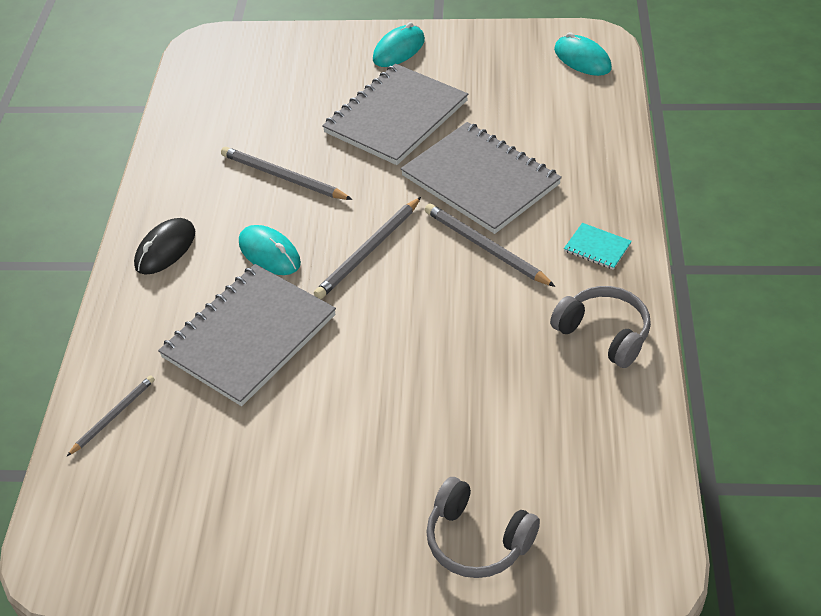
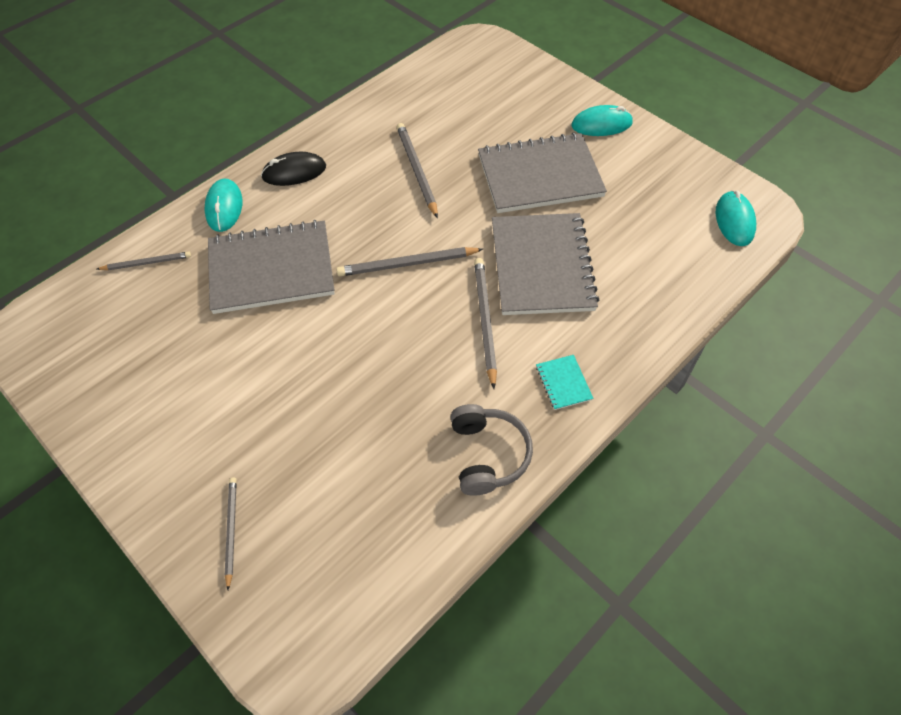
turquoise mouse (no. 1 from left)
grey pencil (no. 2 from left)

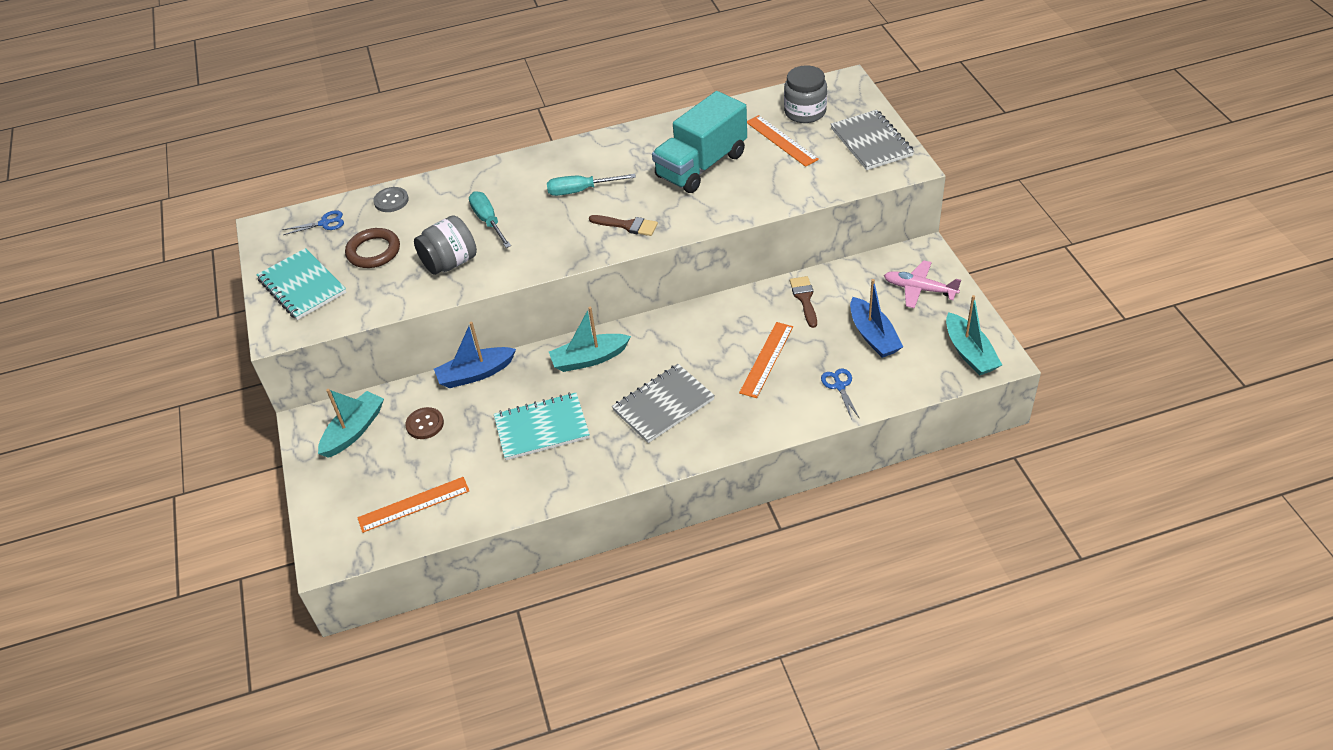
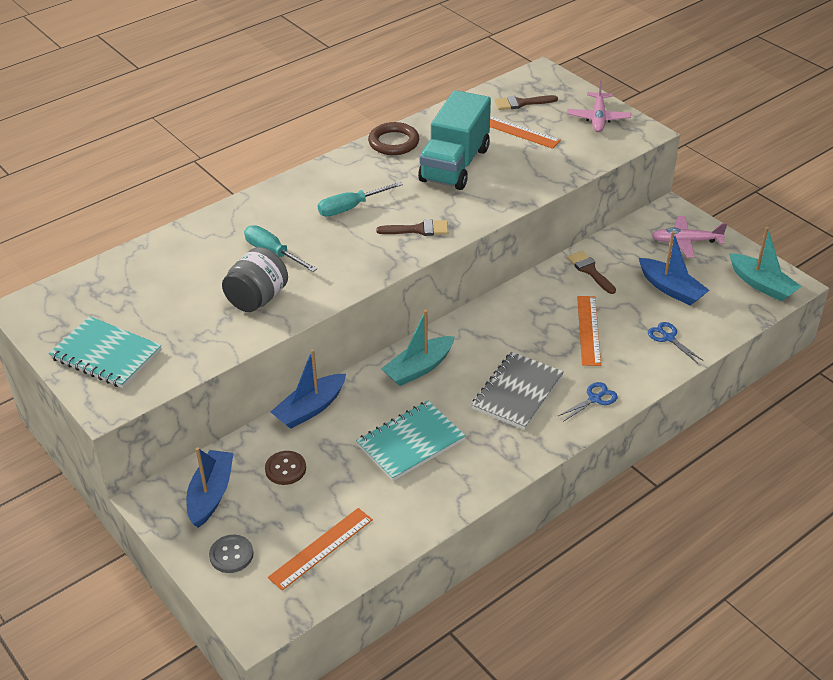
blue scissors (no. 1 from left)
brown ring
grey button
brown brush (no. 2 from left)
pink plane (no. 1 from left)
blue boat (no. 1 from left)

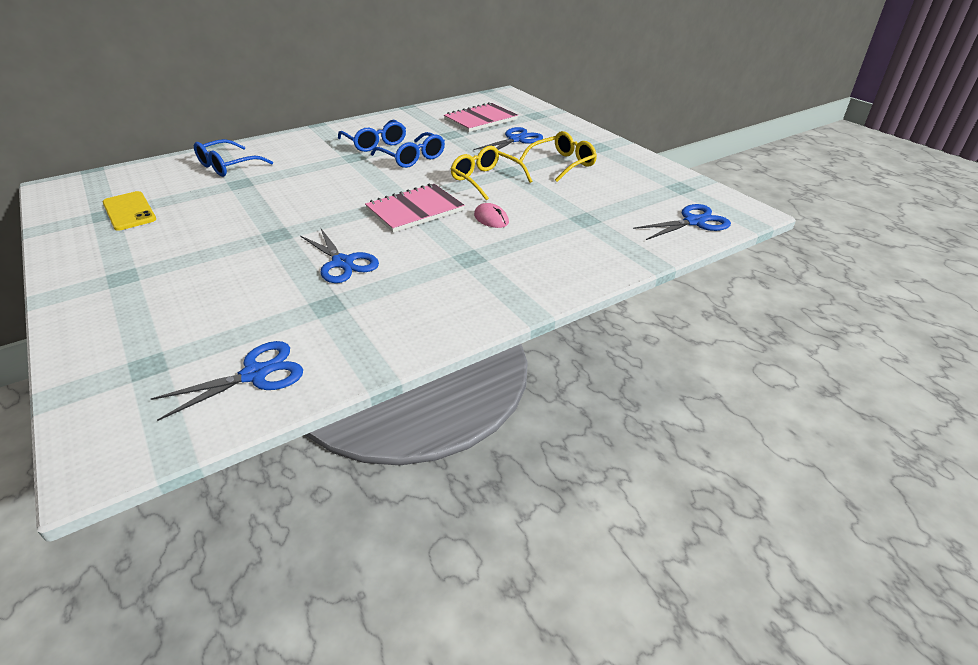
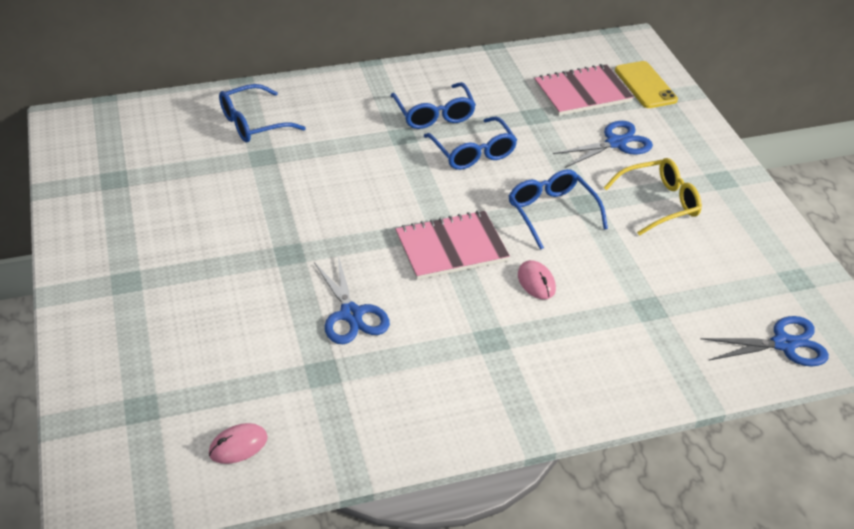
yellow phone
pink mouse (no. 1 from left)
blue glasses (no. 4 from left)

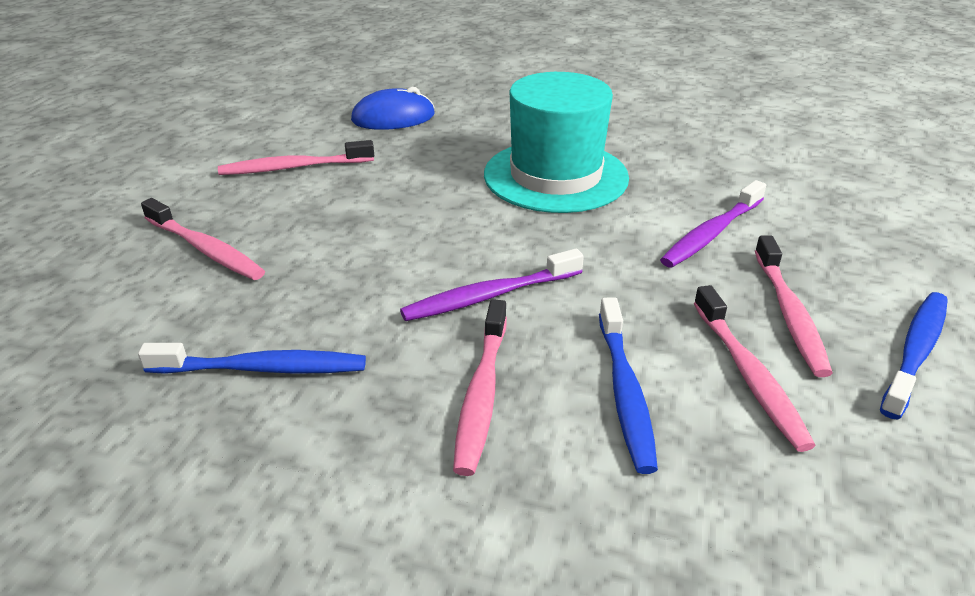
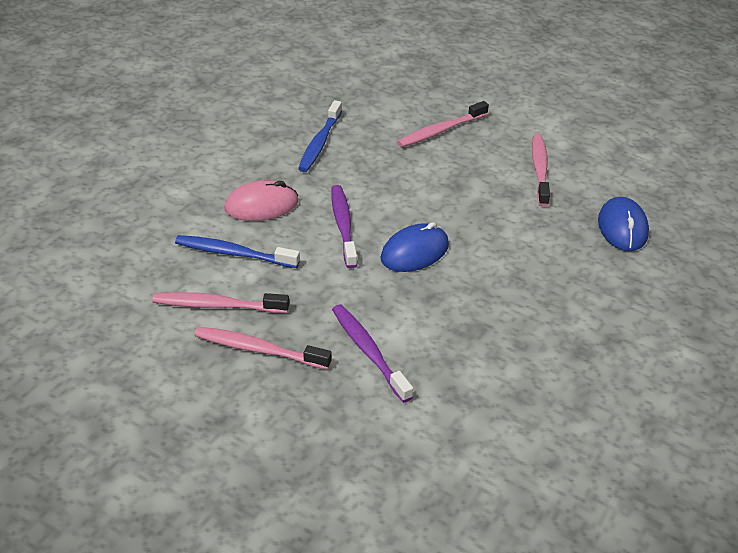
turquoise hat
blue toothbrush (no. 3 from left in the first image)
blue mouse (no. 1 from left)
pink mouse

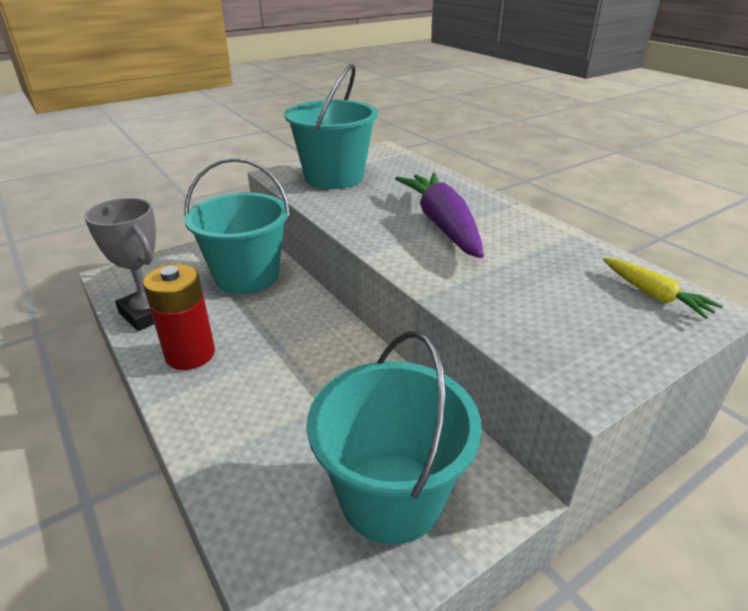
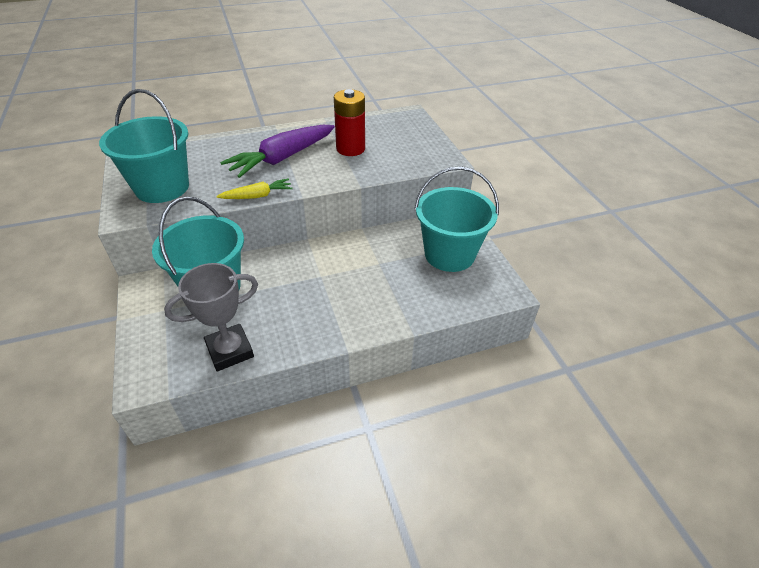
red battery
yellow carrot
purple carrot

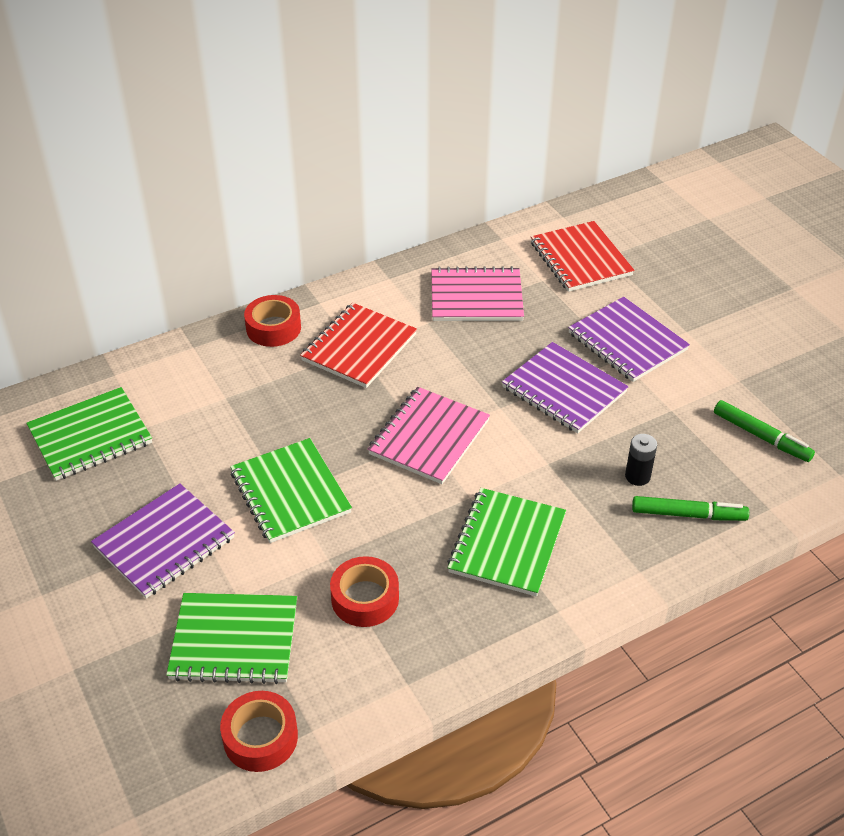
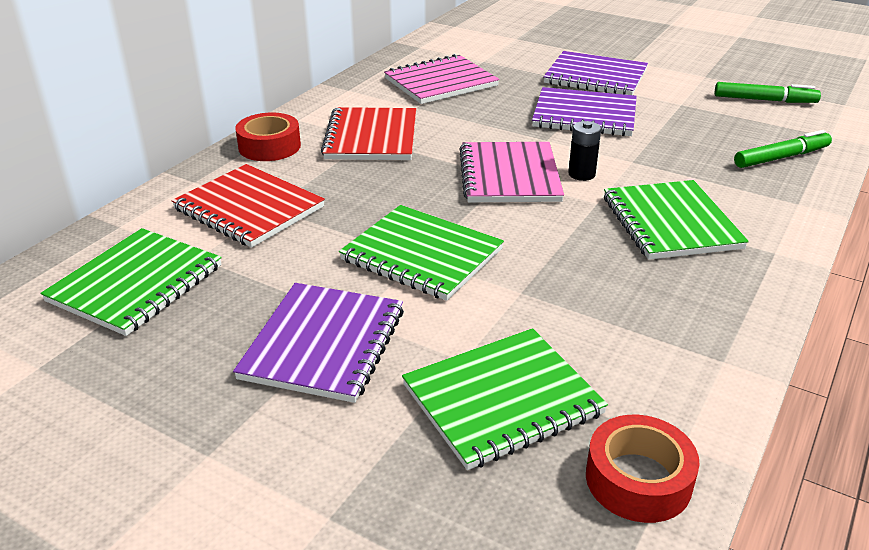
red tape (no. 3 from left in the first image)
red notebook (no. 1 from left)
black battery

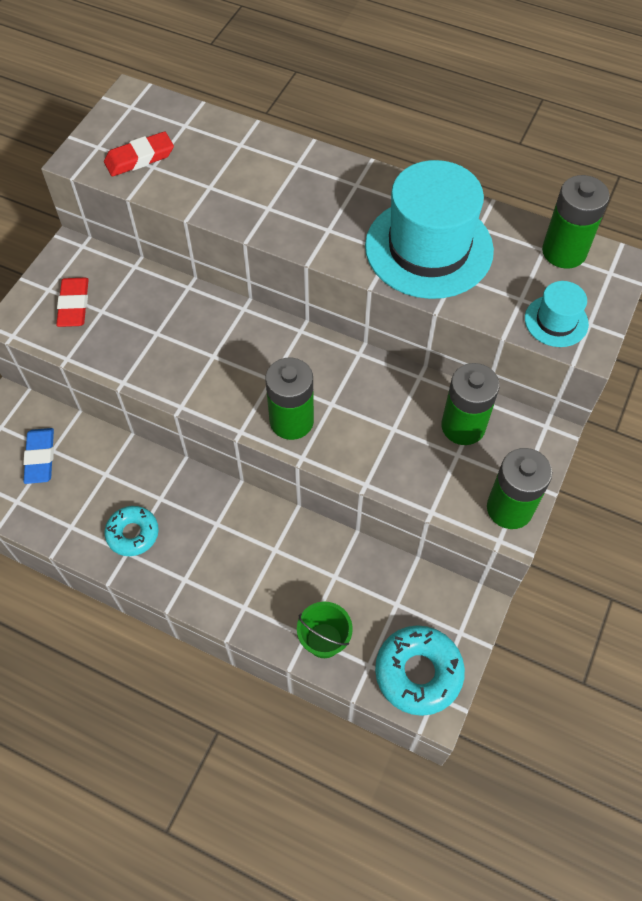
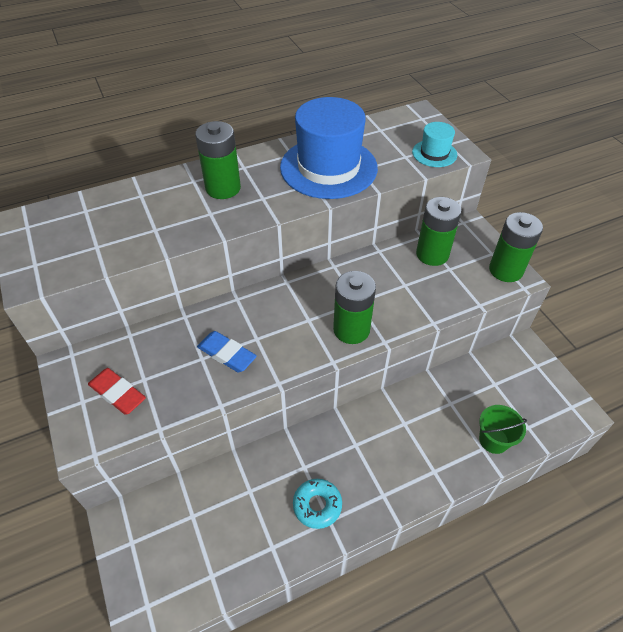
red eraser (no. 2 from left in the first image)
turquoise donut (no. 2 from left in the first image)
blue eraser
green battery (no. 1 from left)
blue hat

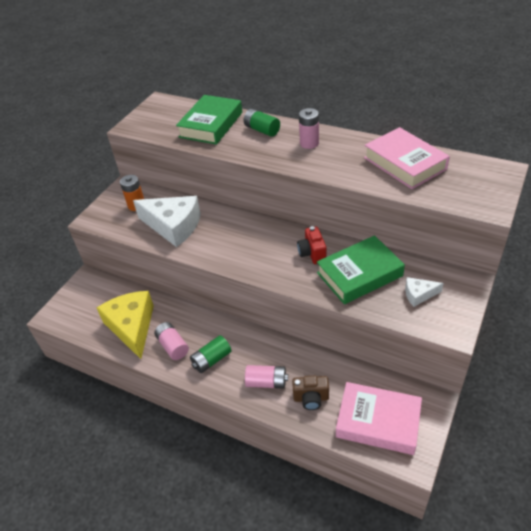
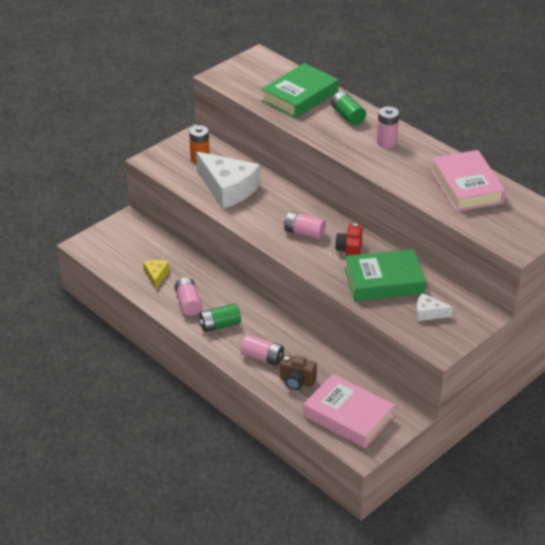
pink battery (no. 3 from left)
yellow cheese

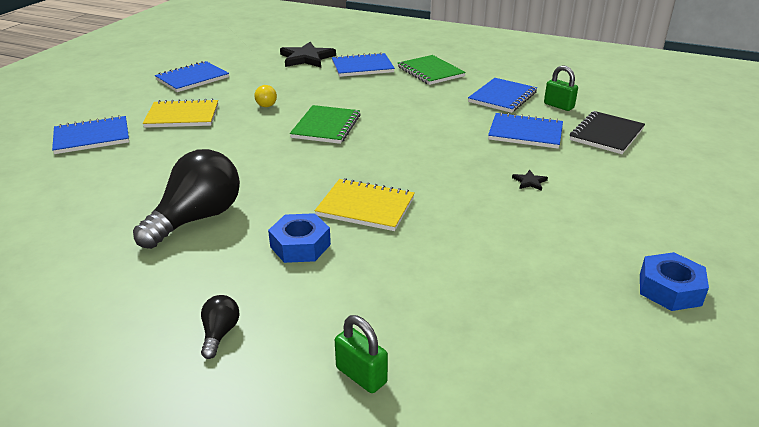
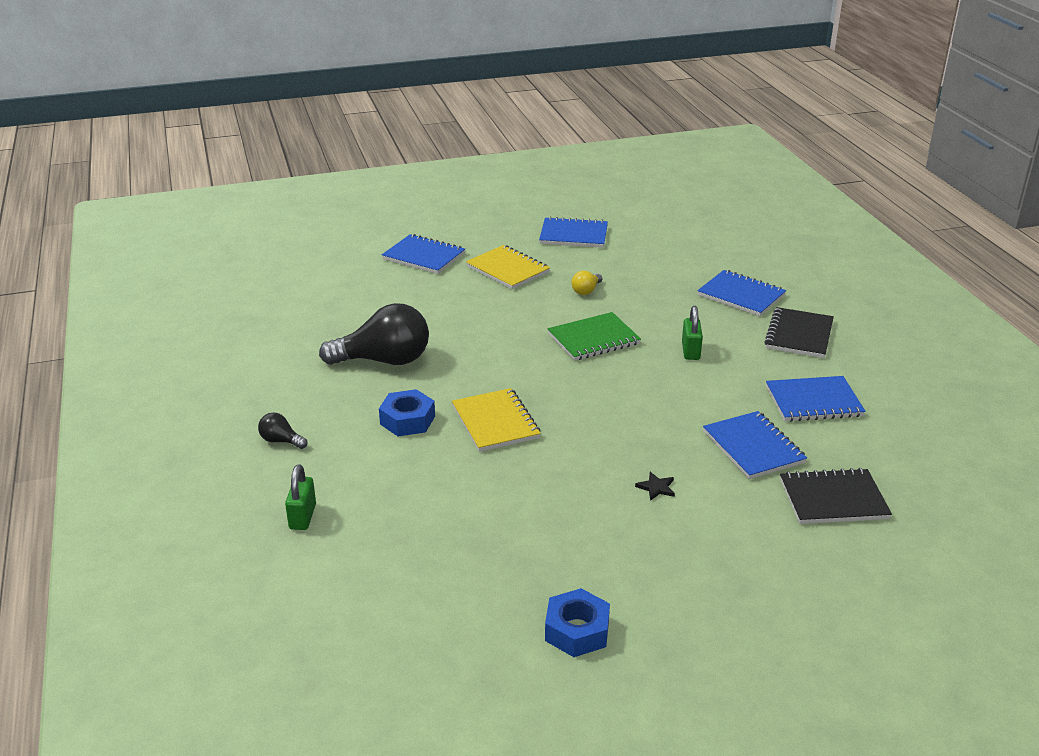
black star (no. 1 from left in the first image)
green padlock (no. 2 from left)
black notebook (no. 1 from left)
black light bulb (no. 1 from left)

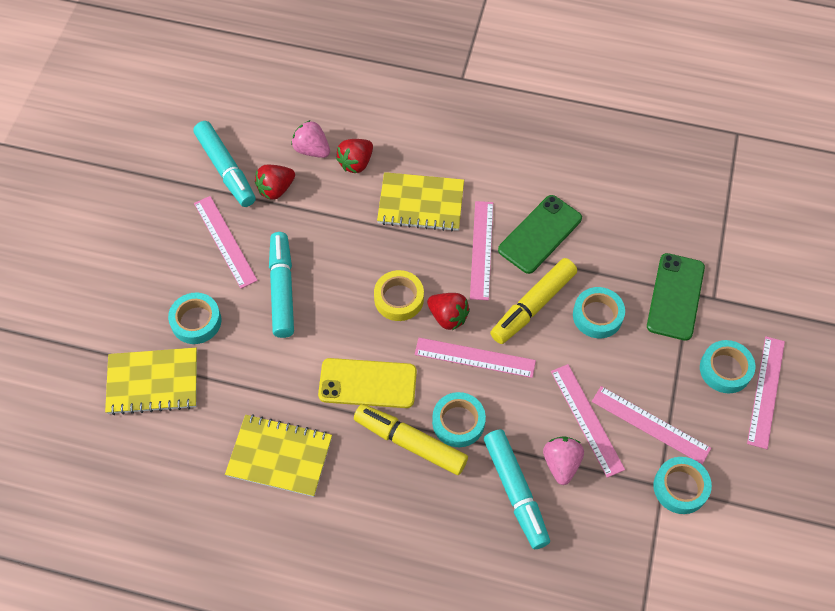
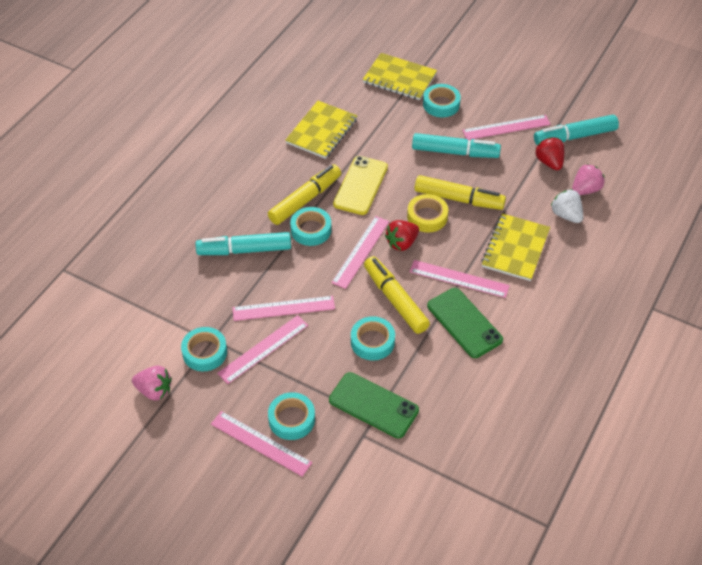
yellow marker (no. 3 from left)
pink strawberry (no. 1 from left)
white strawberry
yellow notebook (no. 2 from left)

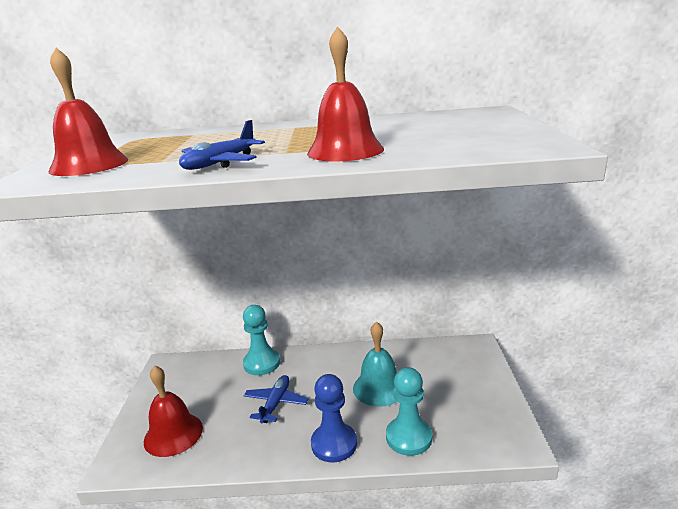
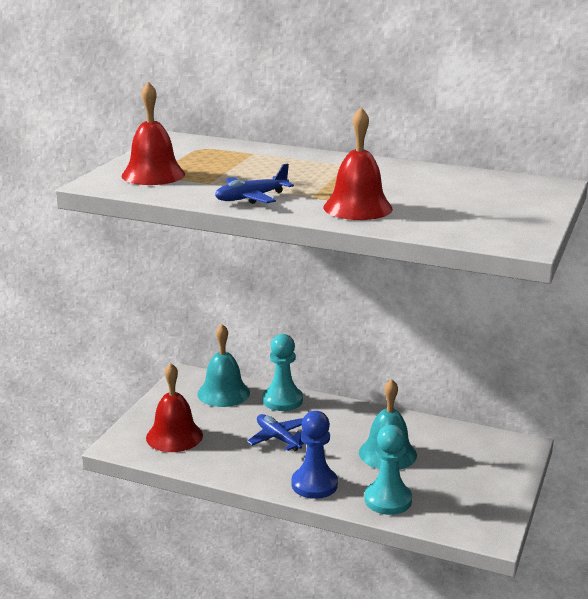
turquoise bell (no. 1 from left)
blue plane (no. 2 from left)

